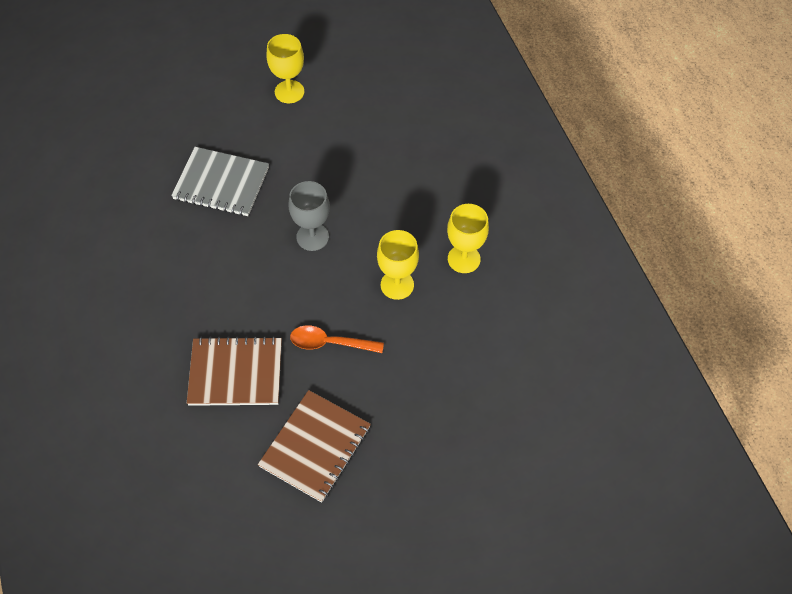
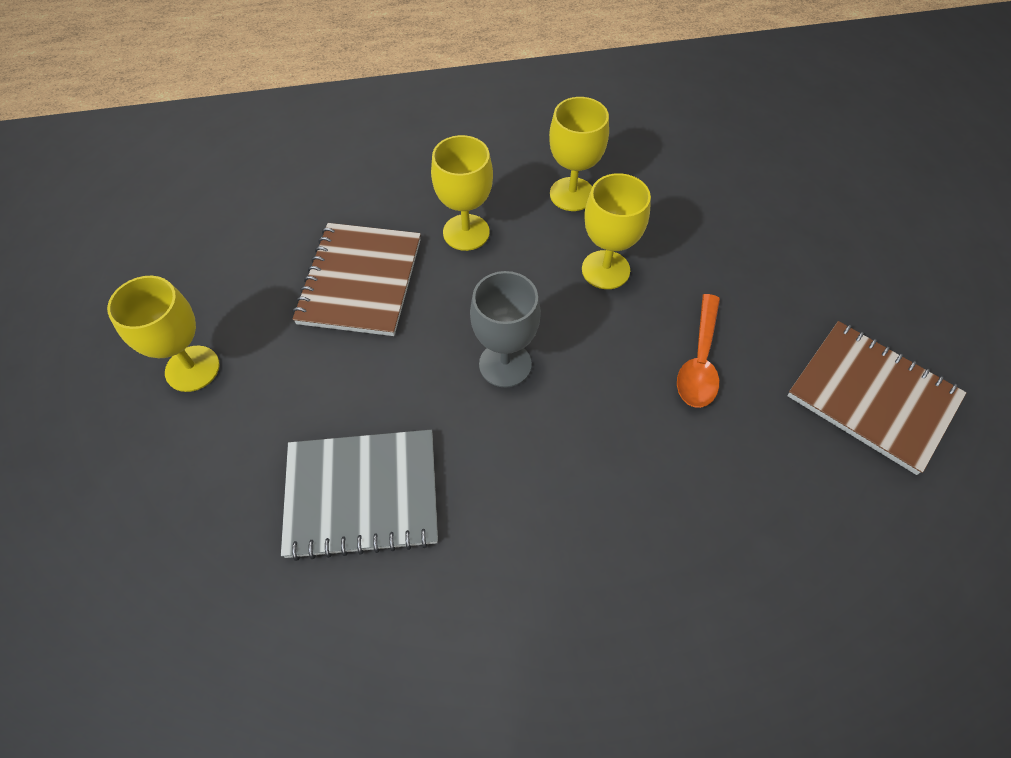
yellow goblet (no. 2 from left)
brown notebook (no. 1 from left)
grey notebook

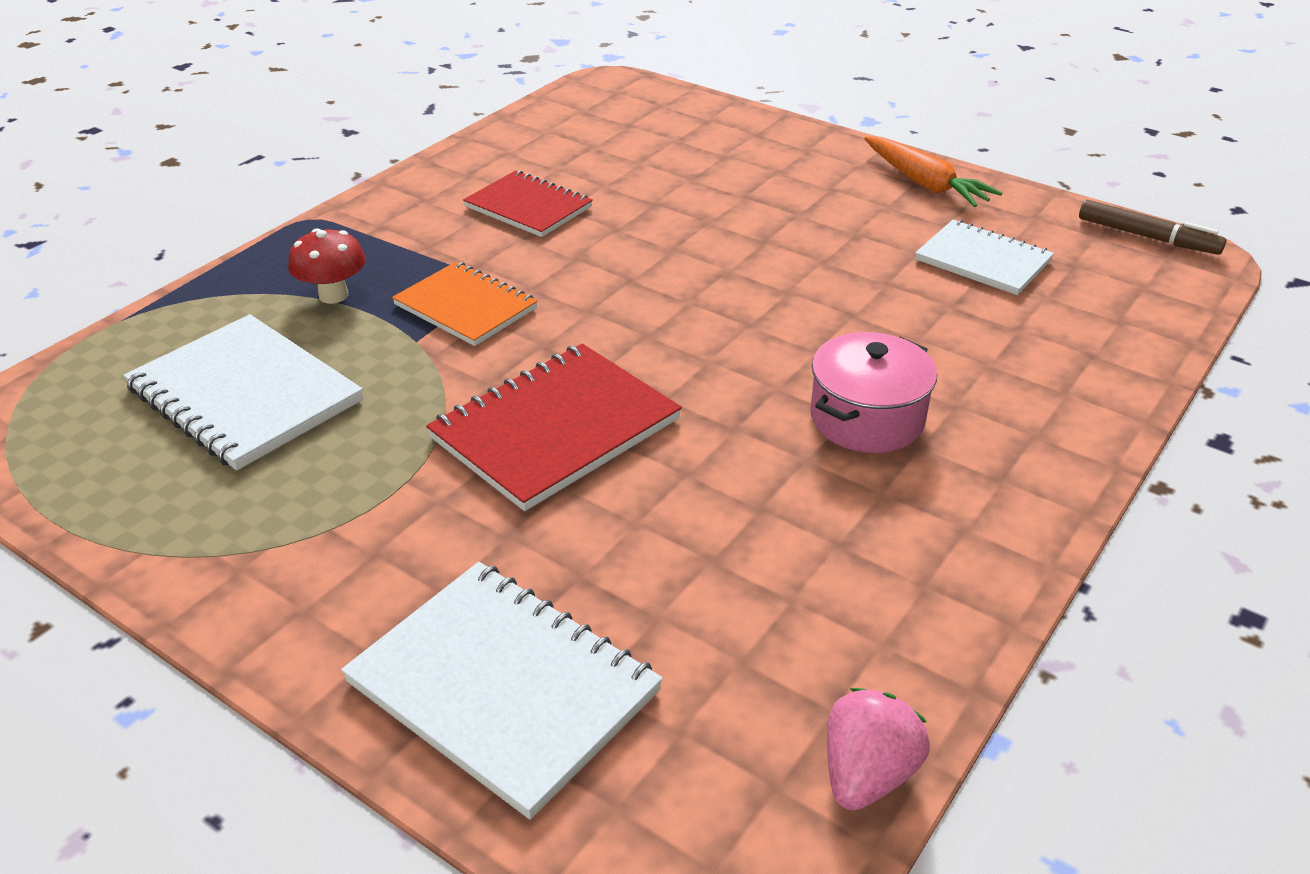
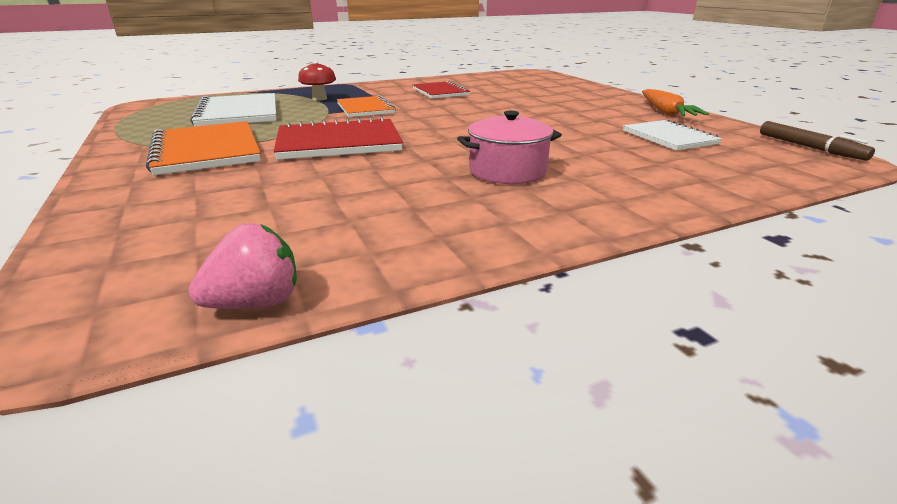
white notebook (no. 2 from left in the first image)
orange notebook (no. 1 from left)

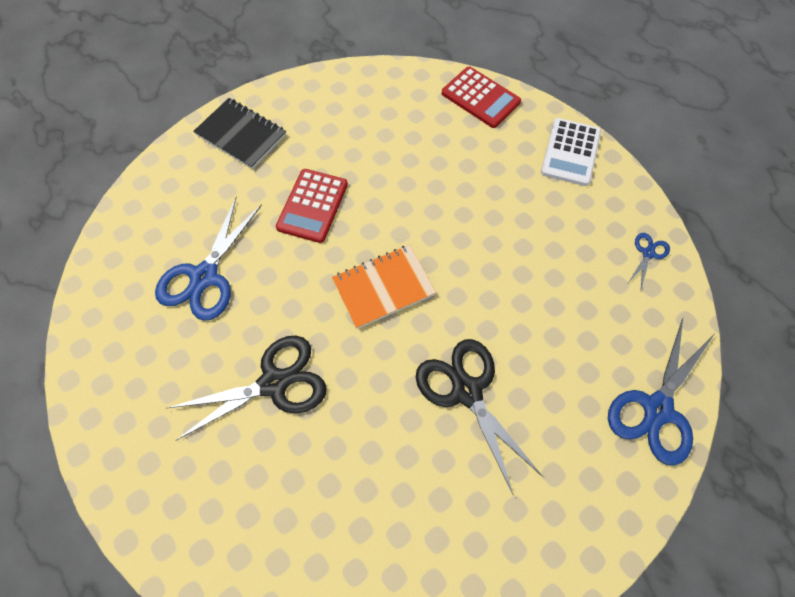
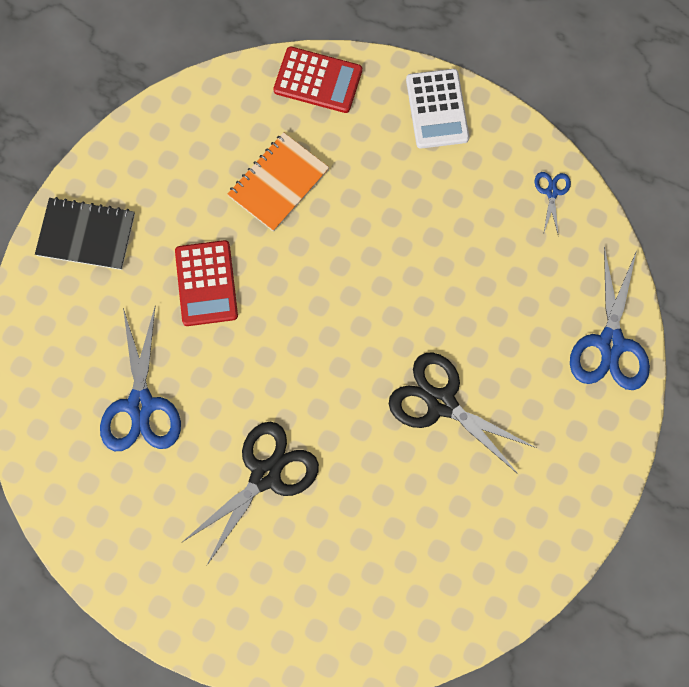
orange notebook

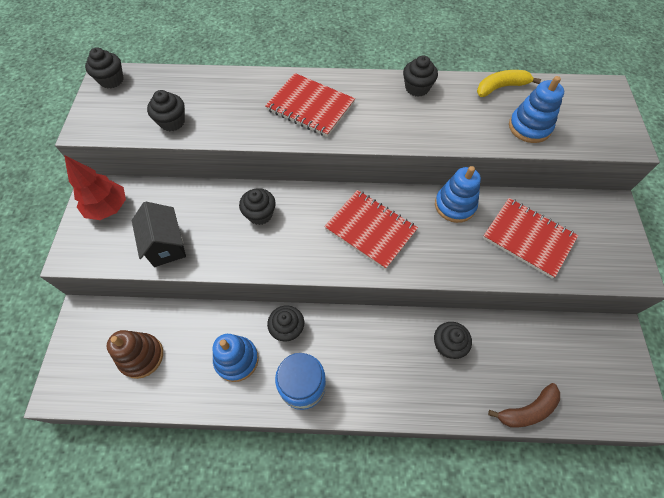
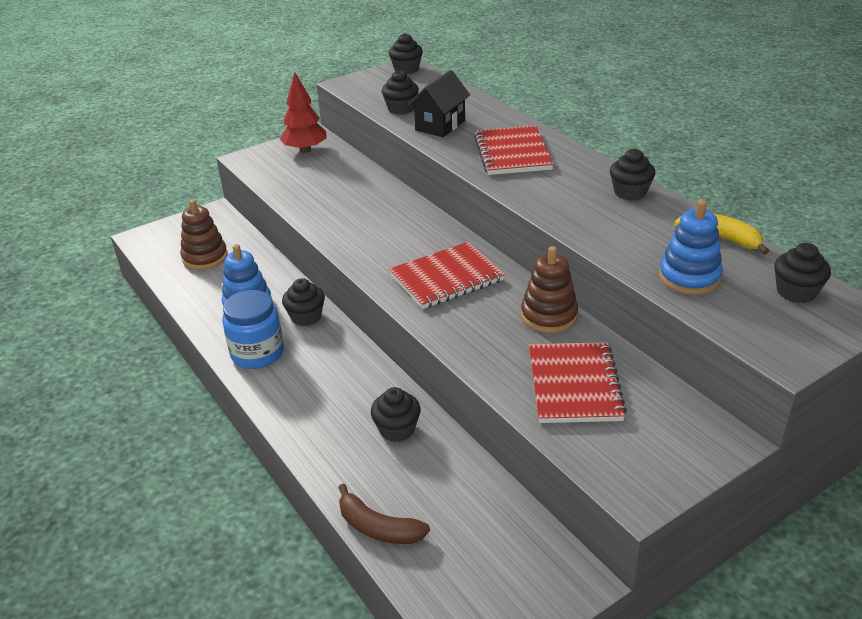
black house
black cupcake (no. 6 from left)
brown stacking toy (no. 2 from left)
red notebook (no. 1 from left)

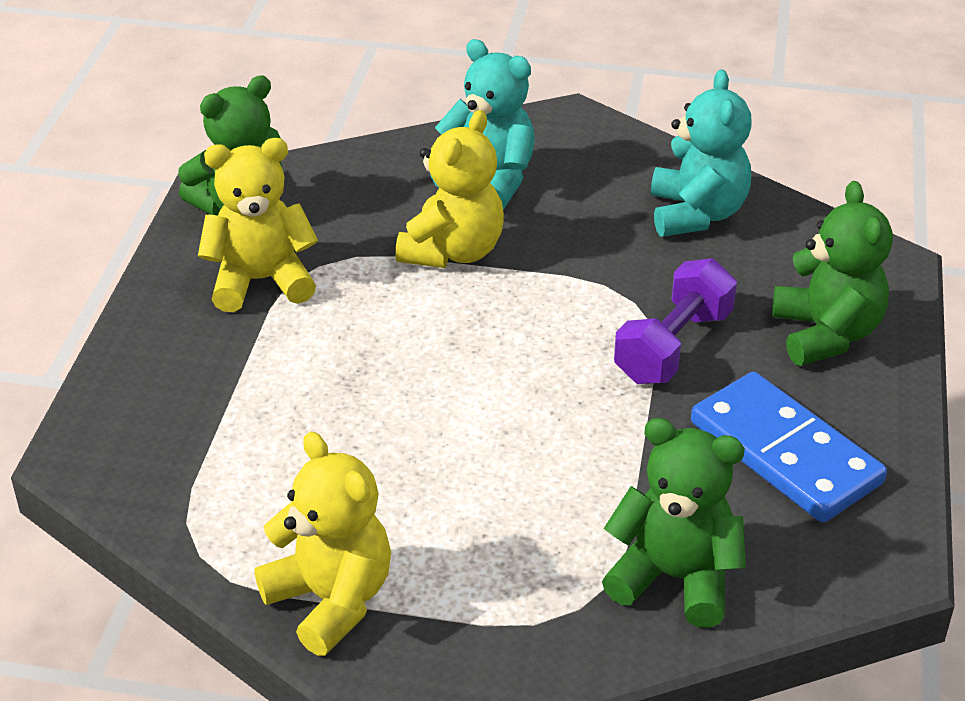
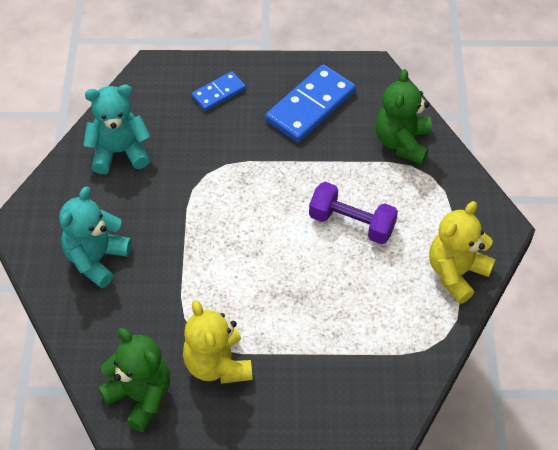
yellow teddy bear (no. 3 from left in the first image)
purple dumbbell
blue domino (no. 1 from left)

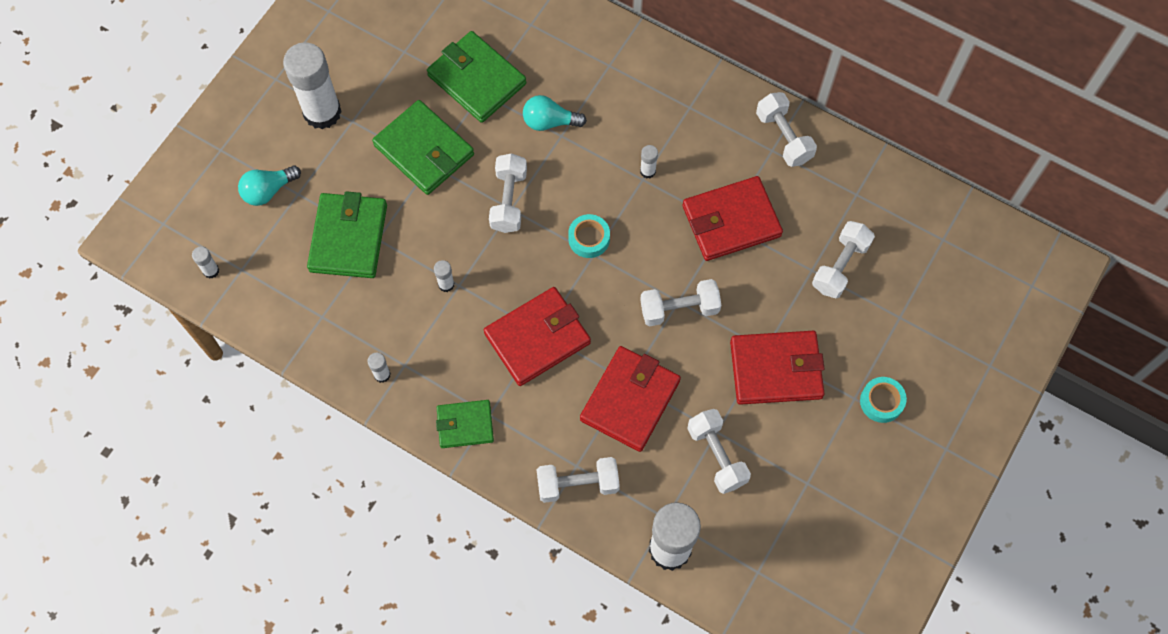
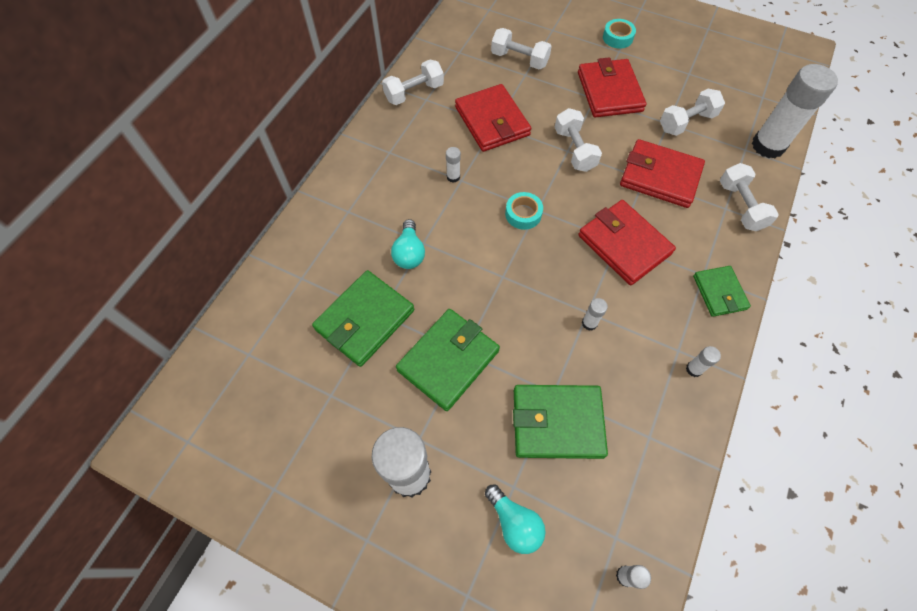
white dumbbell (no. 1 from left in the first image)

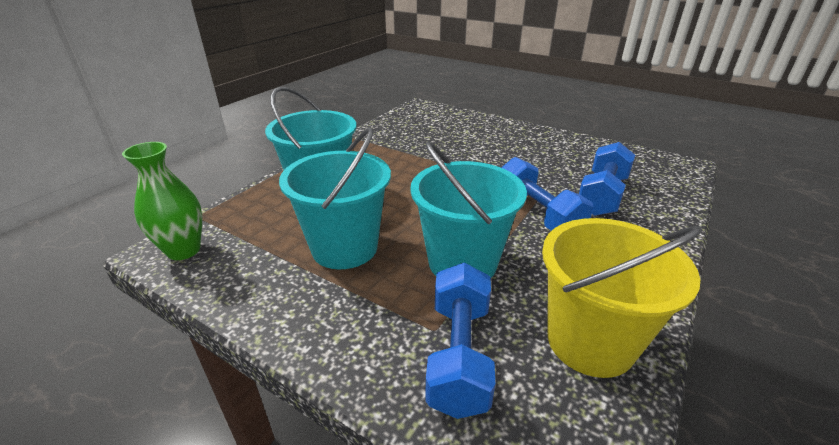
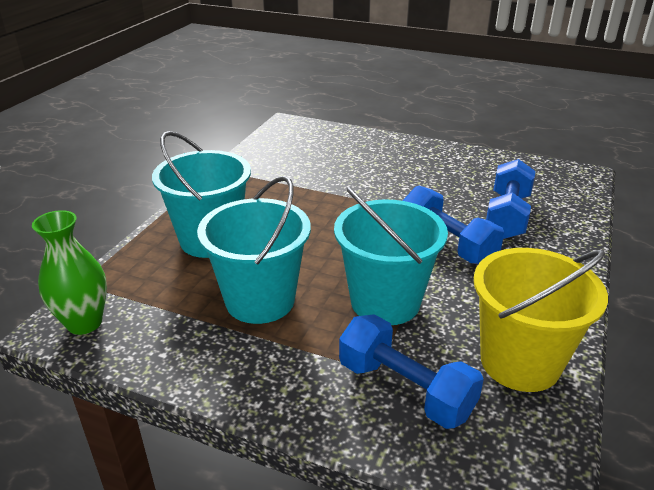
blue dumbbell (no. 1 from left)

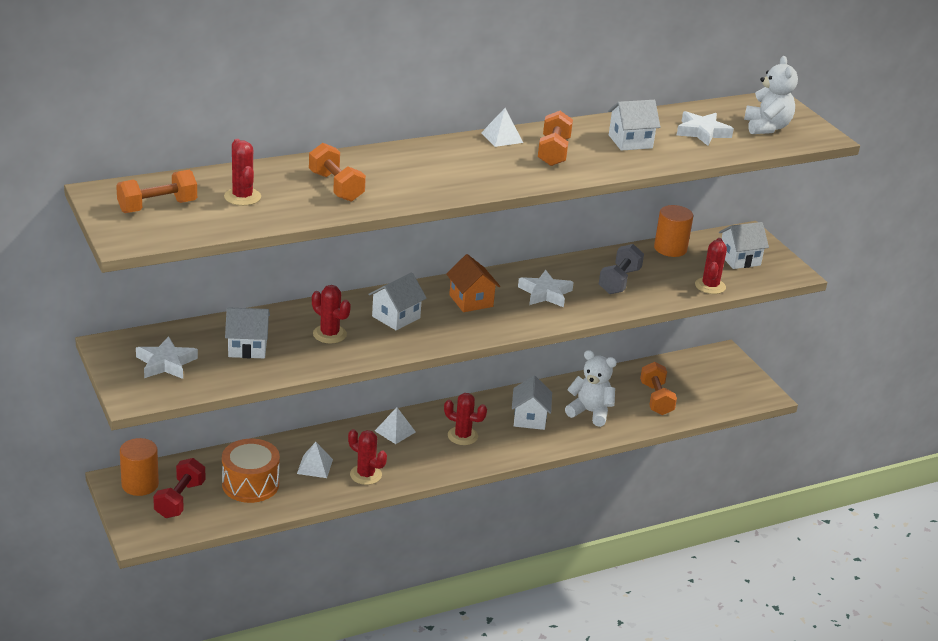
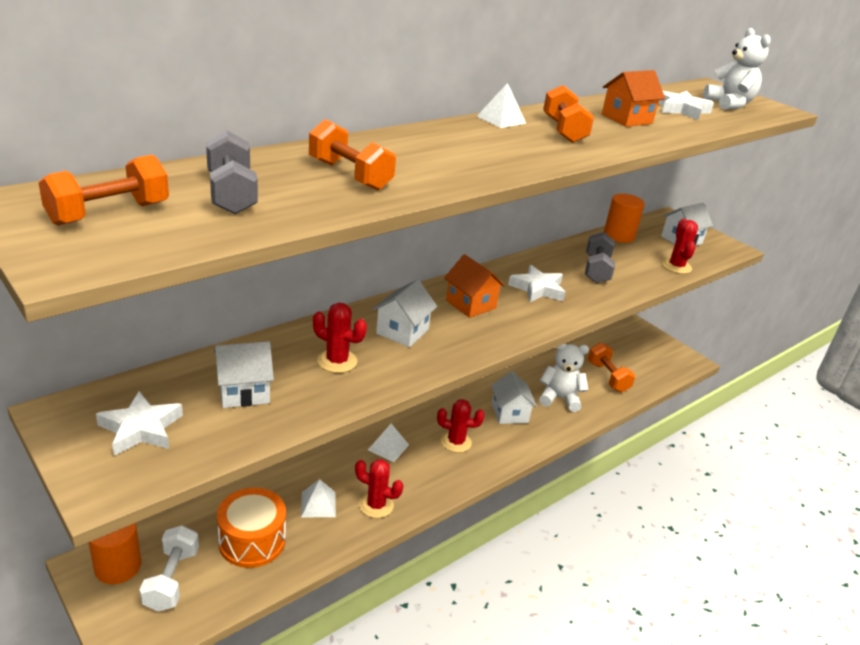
grey dumbbell (no. 1 from left)
white dumbbell
orange house (no. 2 from left)

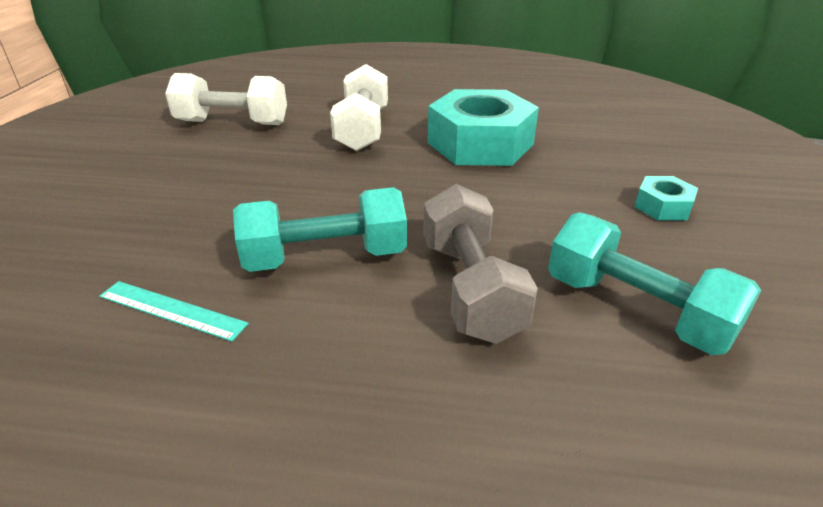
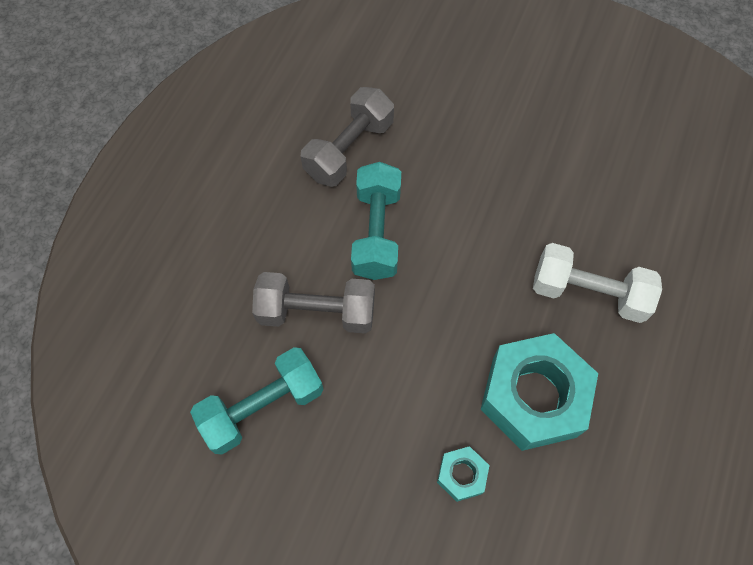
white dumbbell (no. 1 from left in the first image)
turquoise nut (no. 1 from left)
grey dumbbell (no. 2 from left)

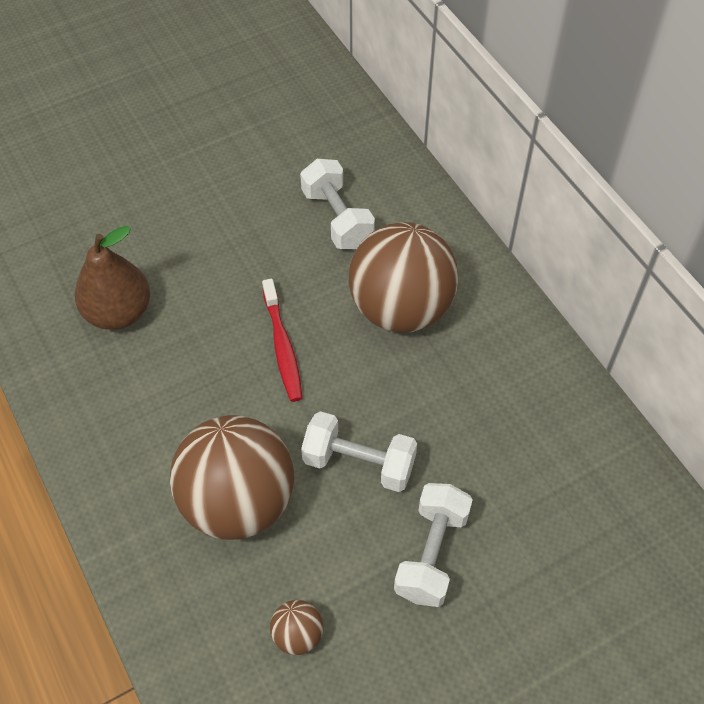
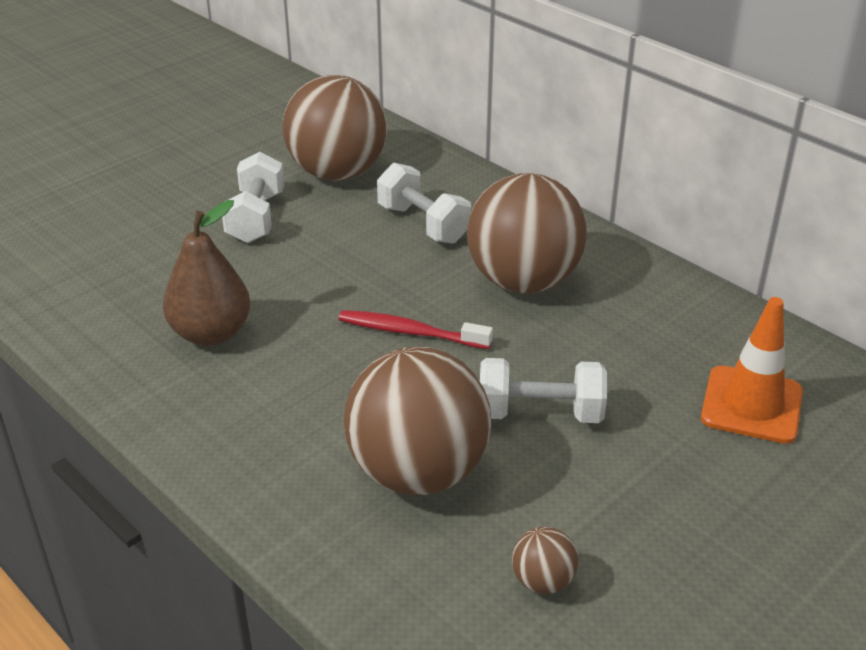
brown ball (no. 1 from left)
orange traffic cone
white dumbbell (no. 1 from left)
red toothbrush

